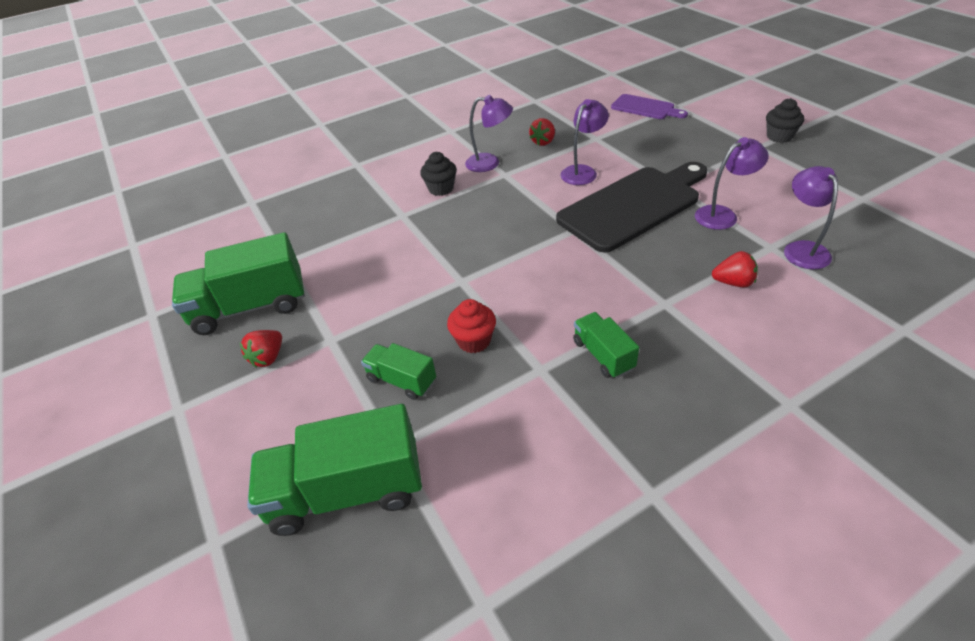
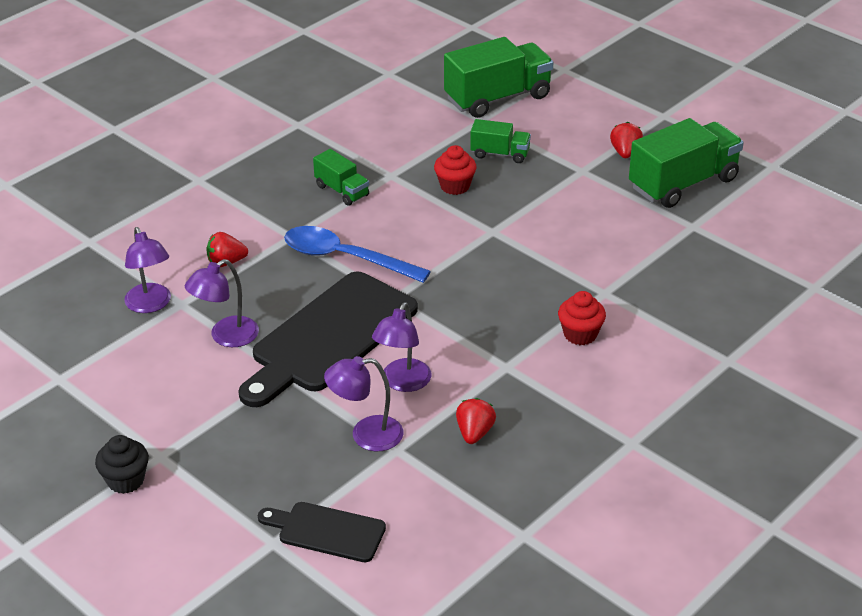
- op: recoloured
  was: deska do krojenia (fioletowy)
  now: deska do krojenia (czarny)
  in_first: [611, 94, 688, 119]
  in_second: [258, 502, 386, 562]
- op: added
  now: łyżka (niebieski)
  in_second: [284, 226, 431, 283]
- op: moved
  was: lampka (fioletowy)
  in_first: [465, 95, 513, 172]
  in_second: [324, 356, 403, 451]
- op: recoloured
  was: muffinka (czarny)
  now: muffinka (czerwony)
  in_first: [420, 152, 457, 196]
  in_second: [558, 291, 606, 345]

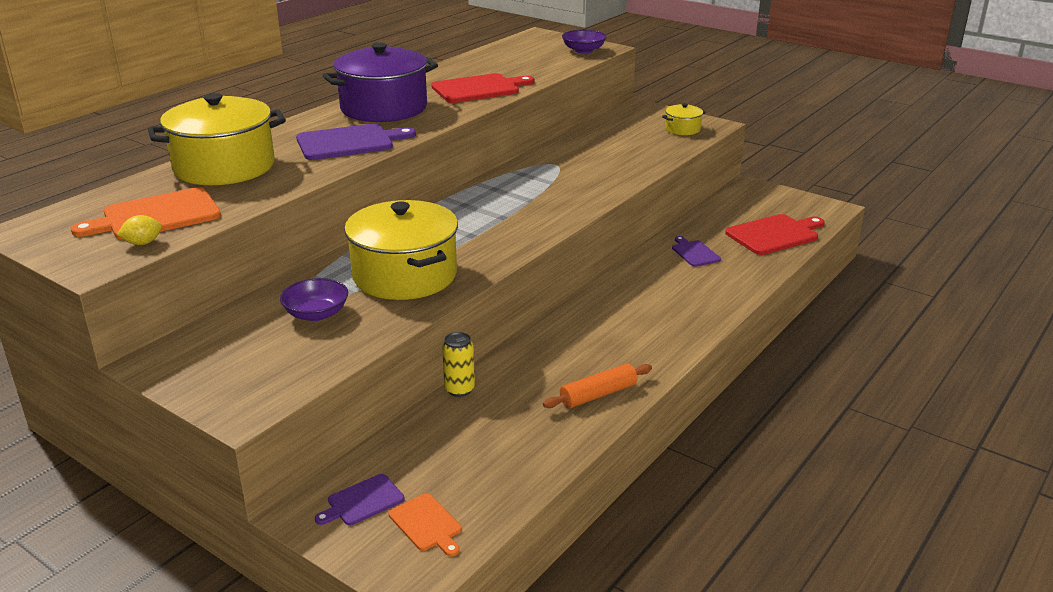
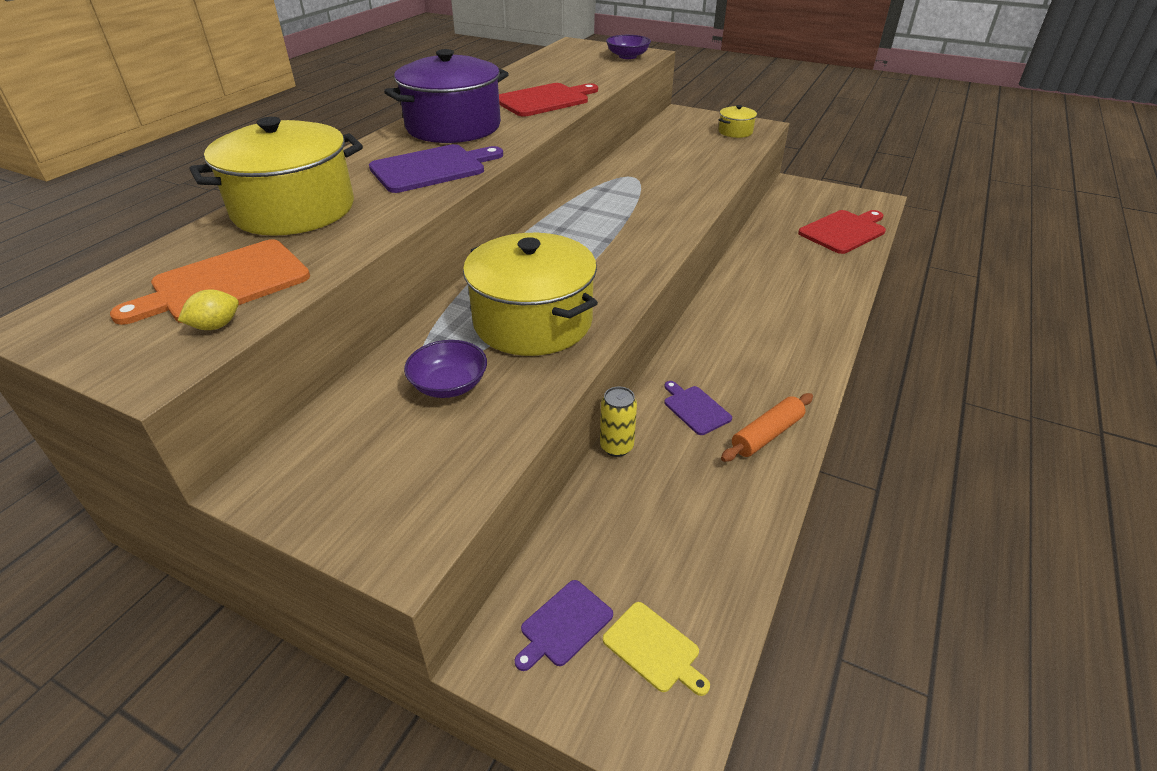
- op: recoloured
  was: deska do krojenia (pomarańczowy)
  now: deska do krojenia (żółty)
  in_first: [389, 493, 462, 557]
  in_second: [603, 602, 710, 696]
- op: moved
  was: deska do krojenia (fioletowy)
  in_first: [672, 236, 721, 267]
  in_second: [664, 381, 732, 435]

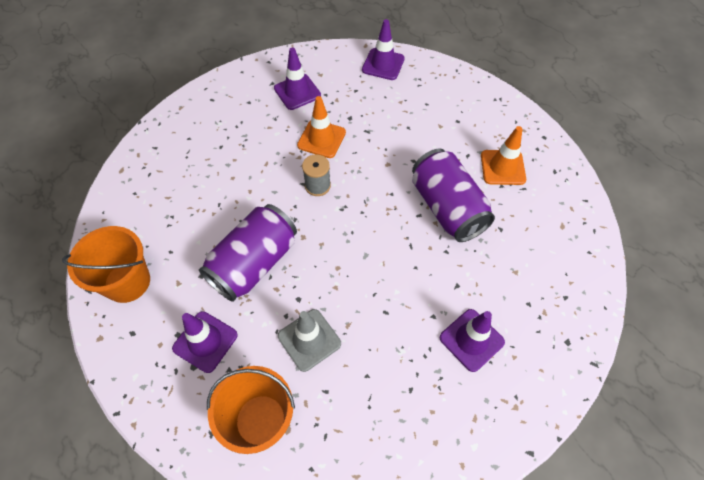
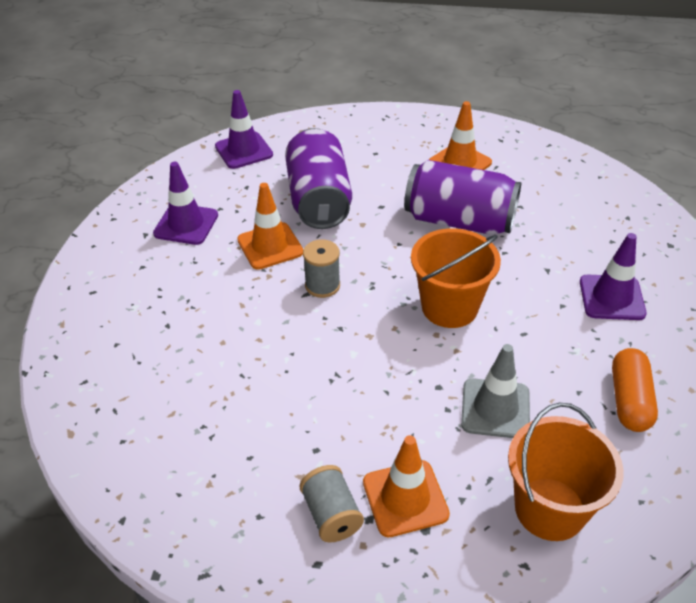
- op: moved
  was: puszka (fioletowy)
  in_first: [199, 204, 297, 302]
  in_second: [285, 128, 352, 229]
- op: added
  now: szpulka (szary)
  in_second: [300, 465, 364, 542]
- op: recoloured
  was: pachołek (fioletowy)
  now: pachołek (pomarańczowy)
  in_first: [172, 311, 238, 373]
  in_second: [363, 435, 450, 537]
- op: moved
  was: wiadro (pomarańczowy)
  in_first: [62, 226, 150, 303]
  in_second: [411, 228, 501, 328]
- op: added
  now: kapsułka (pomarańczowy)
  in_second: [612, 348, 658, 432]

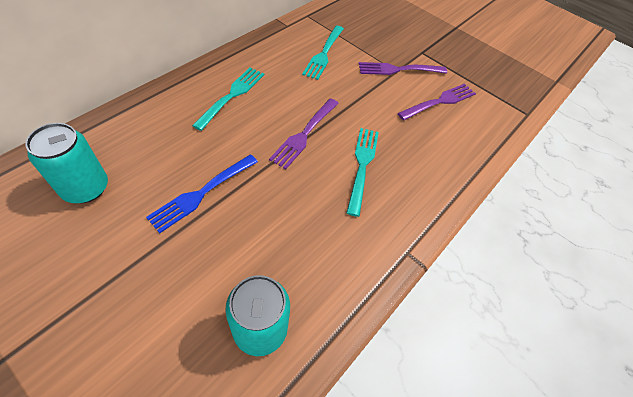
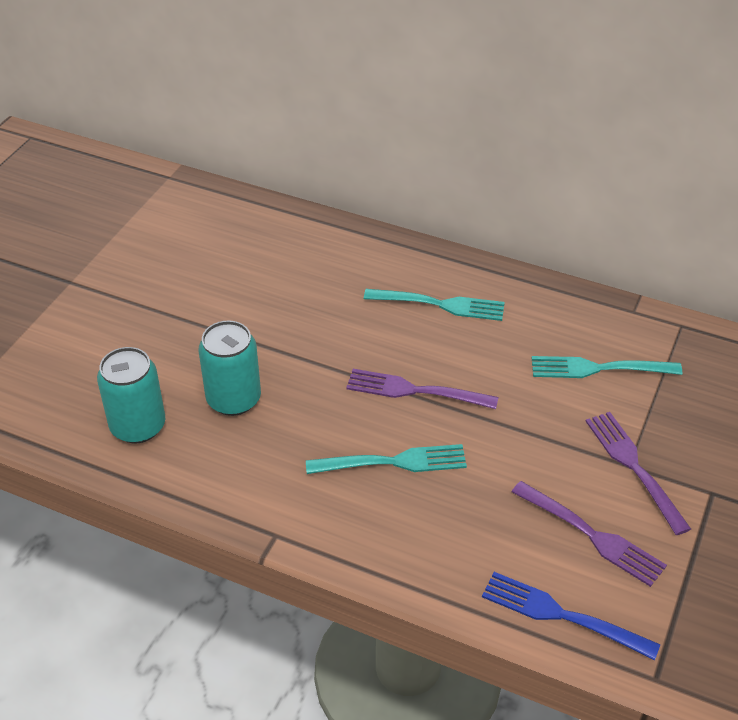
- op: moved
  was: puszka (turkusowy)
  in_first: [25, 123, 108, 203]
  in_second: [199, 321, 261, 416]
- op: moved
  was: widelec (niebieski)
  in_first: [146, 154, 258, 233]
  in_second: [482, 572, 660, 661]

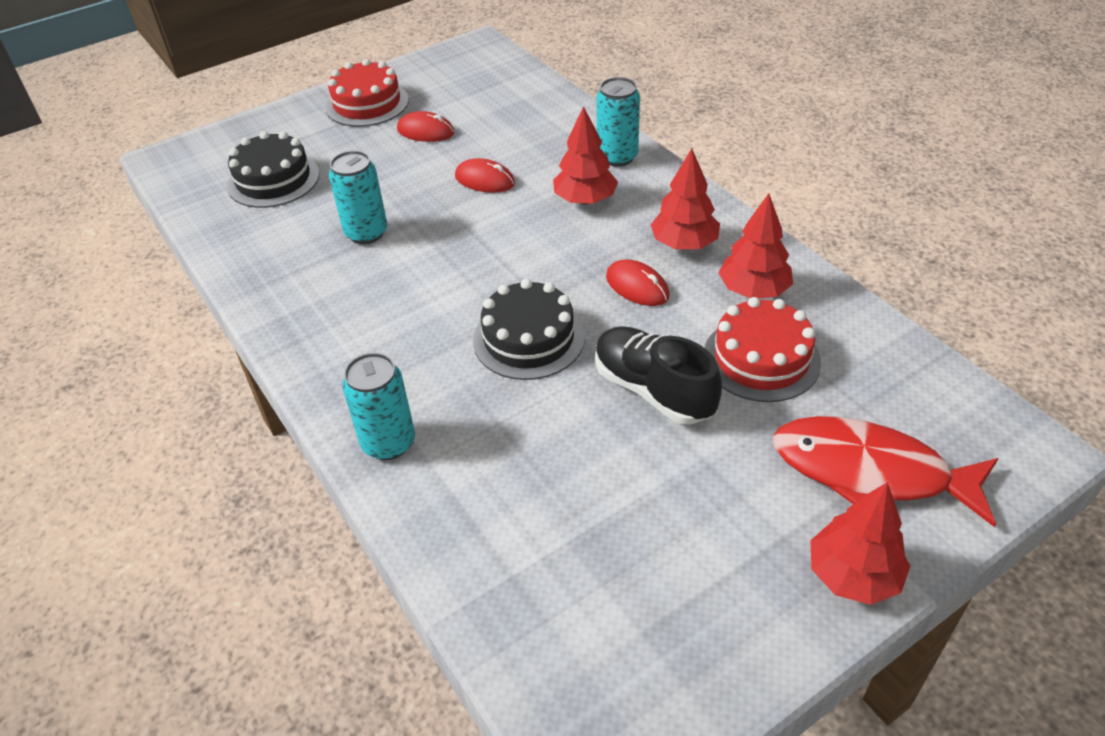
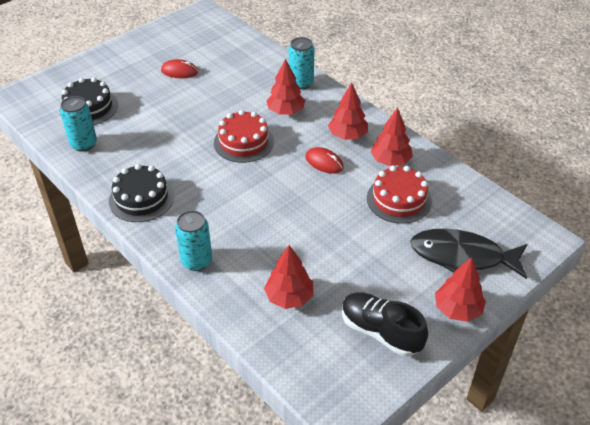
- op: moved
  was: puszka (turkusowy)
  in_first: [329, 151, 387, 244]
  in_second: [60, 96, 97, 152]
- op: moved
  was: tort (czarny)
  in_first: [473, 279, 585, 380]
  in_second: [109, 164, 174, 222]
- op: moved
  was: tort (czerwony)
  in_first: [325, 59, 409, 127]
  in_second: [214, 110, 274, 163]
- op: added
  now: drzewko (czerwony)
  in_second: [264, 245, 314, 309]
- op: moved
  was: but (czarny)
  in_first: [595, 326, 722, 425]
  in_second: [342, 292, 428, 356]
- op: recoloured
  was: ryba (czerwony)
  now: ryba (czarny)
  in_first: [773, 416, 999, 527]
  in_second: [410, 229, 527, 279]
- op: removed
  was: myszka (czerwony)
  in_first: [455, 158, 515, 193]

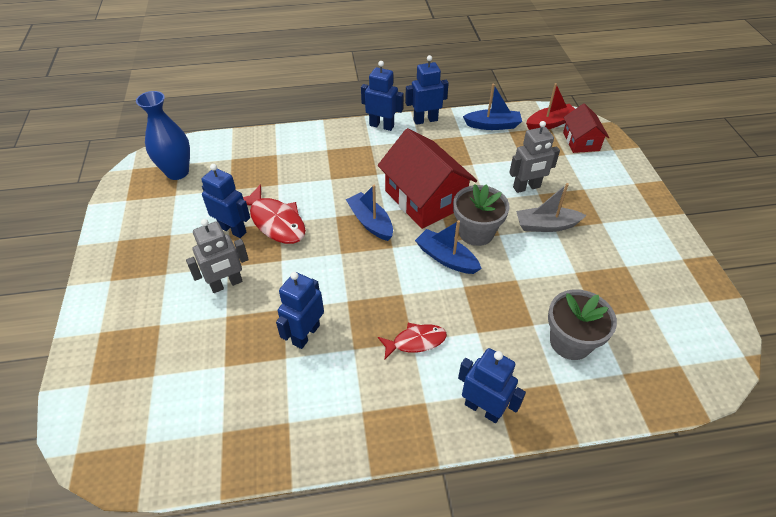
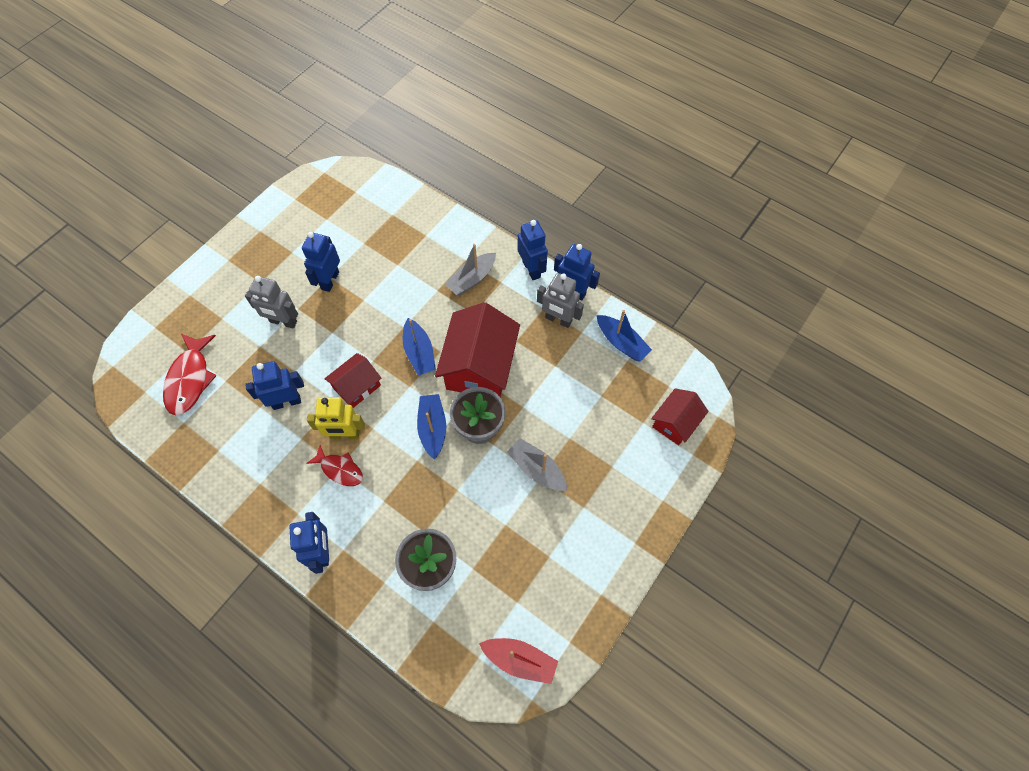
- op: moved
  was: ryba (czerwony)
  in_first: [243, 184, 306, 244]
  in_second: [163, 334, 217, 415]
- op: turned
  was: robot (niebieski)
  in_first: [201, 164, 250, 238]
  in_second: [302, 232, 340, 292]
  clockwise: -150
- op: added
  now: robot (żółty)
  in_second: [307, 397, 365, 439]
- op: added
  now: domek (czerwony)
  in_second: [324, 353, 381, 408]
- op: turned
  was: łódka (niebieski)
  in_first: [346, 185, 393, 241]
  in_second: [403, 318, 436, 375]
  clockwise: 150
- op: added
  now: łódka (szary)
  in_second: [444, 244, 496, 296]
- op: moved
  was: łódka (czerwony)
  in_first: [526, 83, 575, 130]
  in_second: [479, 638, 558, 684]
- op: moved
  was: robot (szary)
  in_first: [509, 121, 560, 193]
  in_second: [537, 273, 584, 328]
- op: removed
  was: wazon (niebieski)
  in_first: [136, 91, 190, 180]

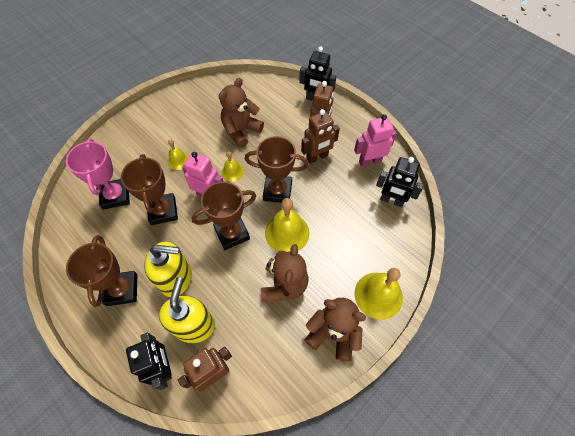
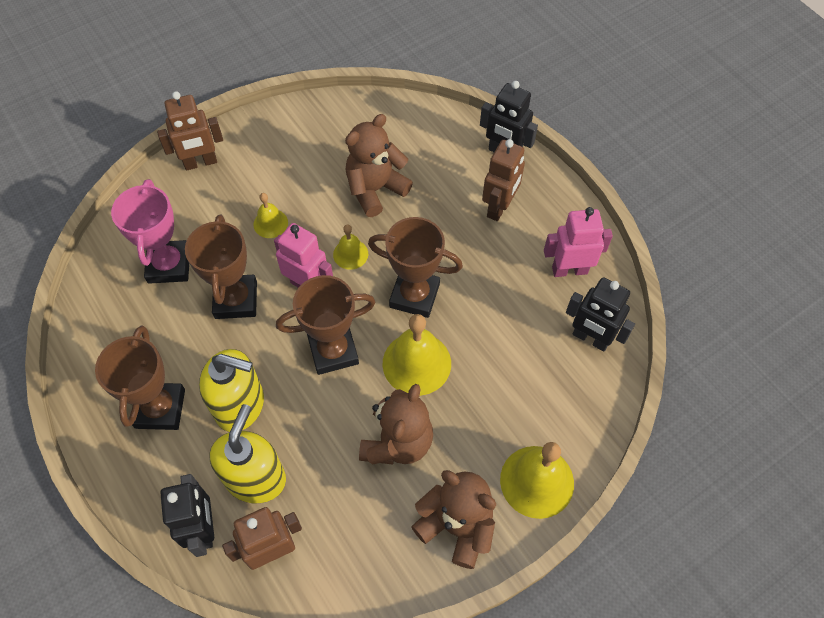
- op: moved
  was: robot (brązowy)
  in_first: [301, 109, 340, 164]
  in_second: [157, 91, 223, 170]

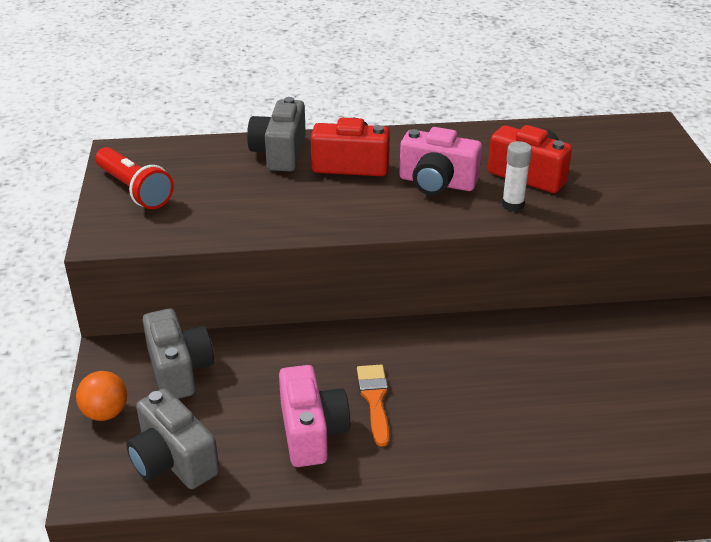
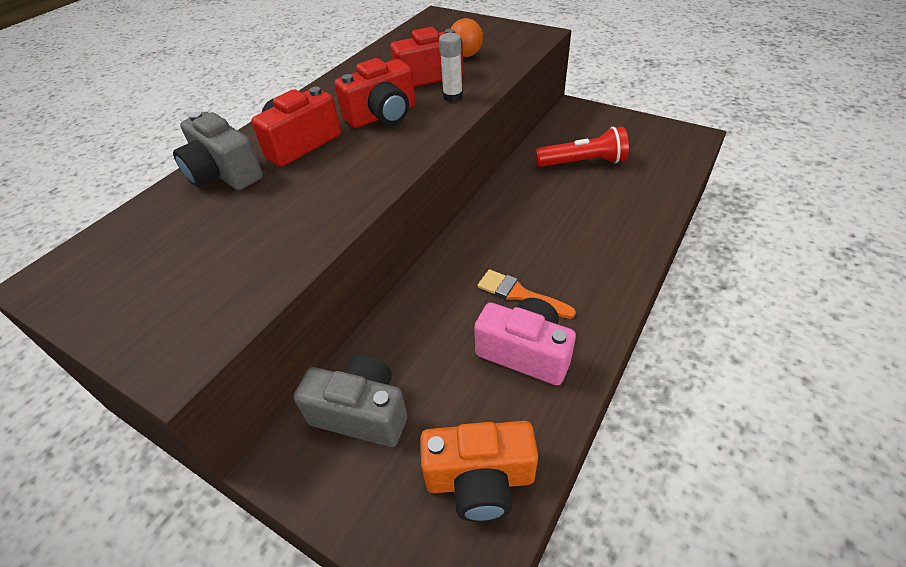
- op: recoloured
  was: aparat fotograficzny (różowy)
  now: aparat fotograficzny (czerwony)
  in_first: [399, 127, 482, 195]
  in_second: [335, 58, 416, 128]
- op: recoloured
  was: aparat fotograficzny (szary)
  now: aparat fotograficzny (pomarańczowy)
  in_first: [126, 388, 219, 489]
  in_second: [420, 421, 538, 522]
- op: moved
  was: piłka (pomarańczowy)
  in_first: [76, 371, 127, 421]
  in_second: [450, 18, 483, 57]
- op: moved
  was: latarka (czerwony)
  in_first: [95, 147, 174, 209]
  in_second: [535, 127, 629, 167]

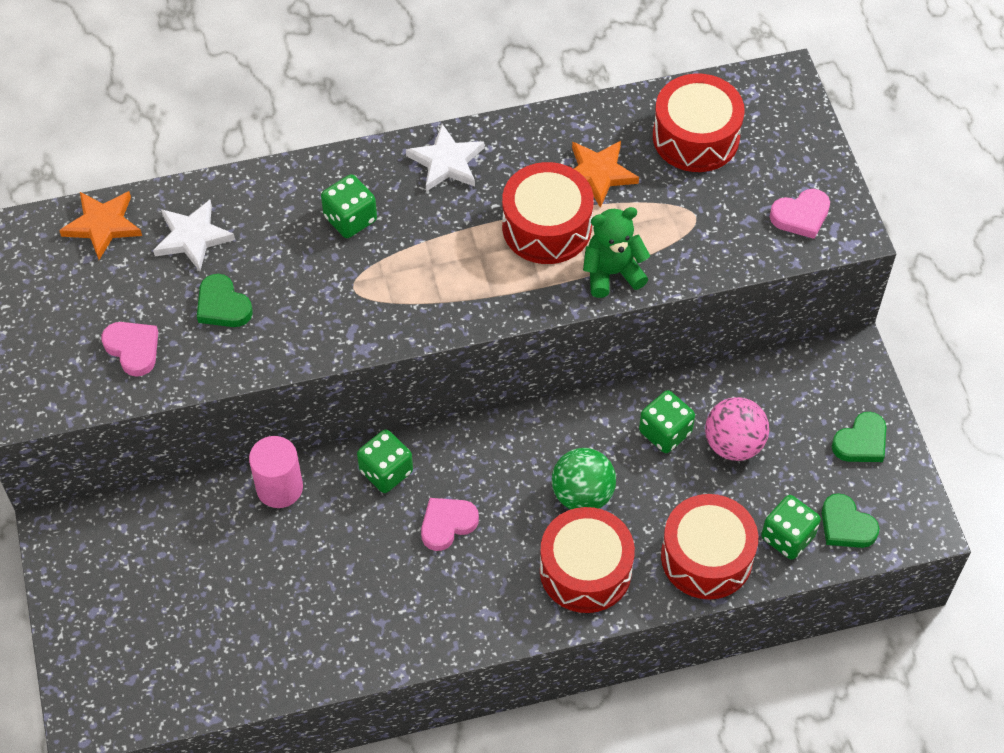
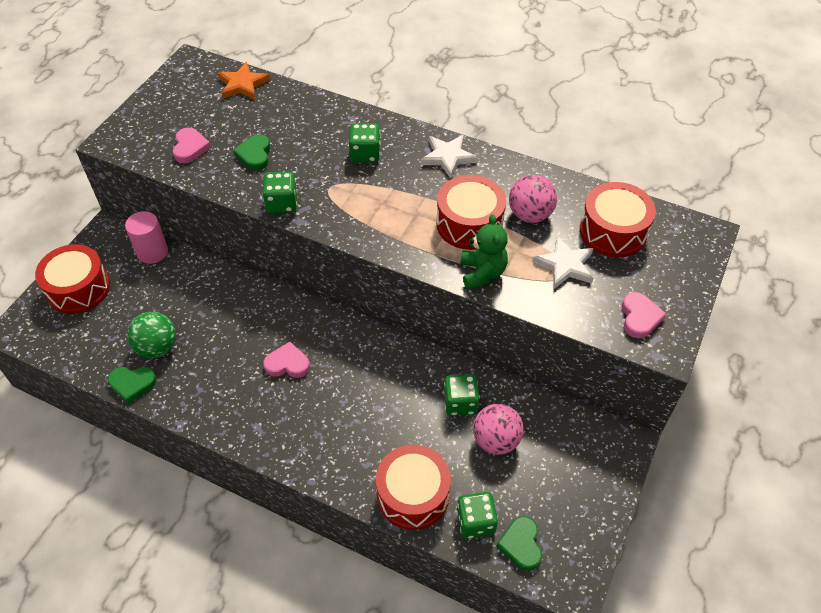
- op: moved
  was: bęben (czerwony)
  in_first: [540, 507, 635, 613]
  in_second: [35, 244, 110, 314]
- op: moved
  was: serce (zielony)
  in_first: [832, 412, 886, 462]
  in_second: [108, 367, 156, 404]
- op: moved
  was: walec (różowy)
  in_first: [249, 436, 303, 508]
  in_second: [125, 211, 168, 264]
- op: moved
  was: piłka (zielony)
  in_first: [552, 448, 616, 510]
  in_second: [127, 312, 176, 358]
- op: moved
  was: kostka do gry (zielony)
  in_first: [357, 430, 413, 493]
  in_second: [262, 172, 298, 213]
- op: turned
  was: miś (zielony)
  in_first: [583, 207, 650, 298]
  in_second: [461, 214, 508, 289]
  clockwise: 60
- op: replaced
  was: gwiazda (pomarańczowy)
  now: piłka (różowy)
  in_first: [572, 141, 639, 208]
  in_second: [509, 175, 557, 223]
- op: moved
  was: gwiazda (biały)
  in_first: [153, 200, 235, 271]
  in_second: [533, 236, 593, 289]
- op: turned
  was: serce (różowy)
  in_first: [770, 189, 830, 239]
  in_second: [622, 292, 666, 338]
  clockwise: -105

